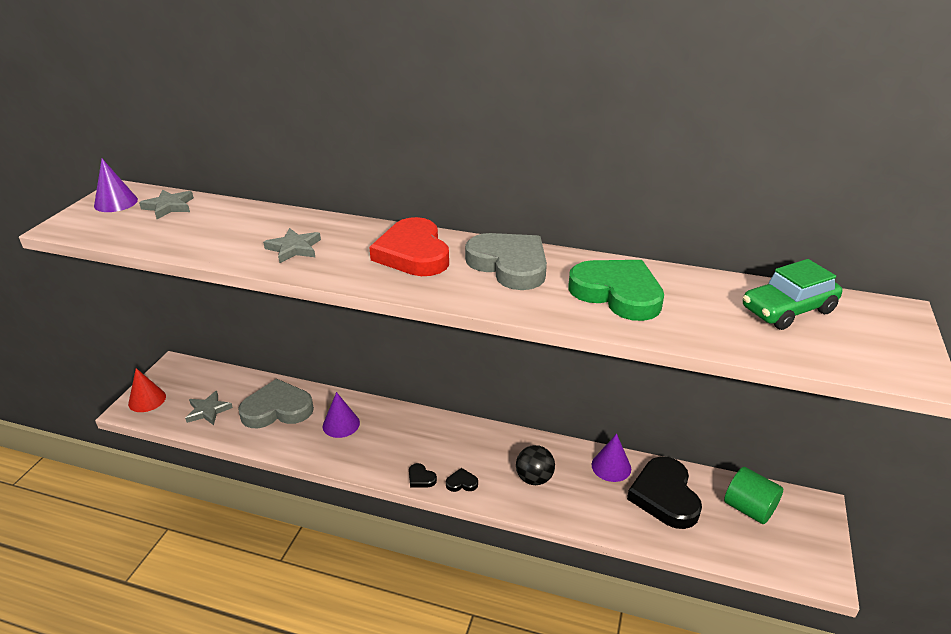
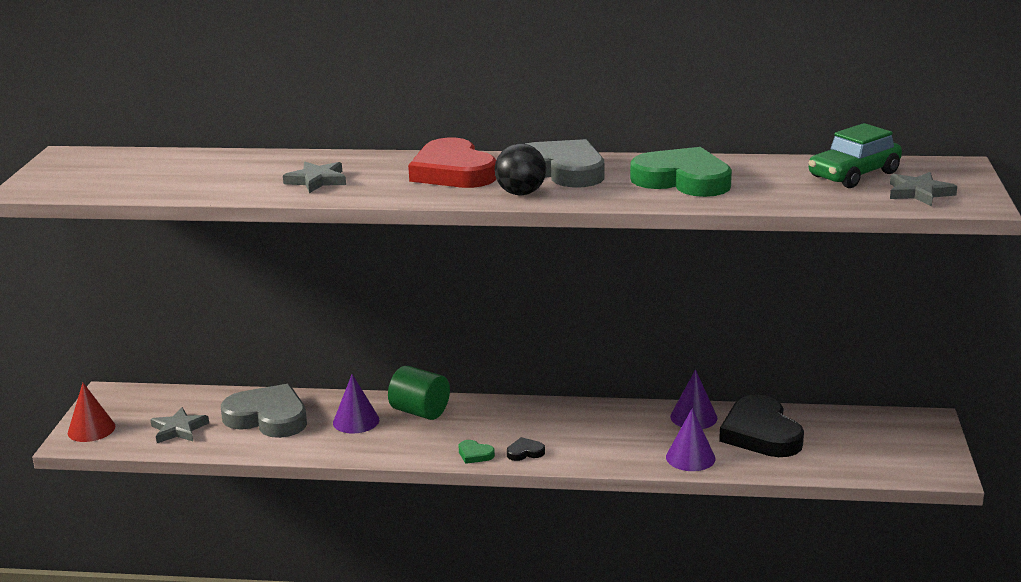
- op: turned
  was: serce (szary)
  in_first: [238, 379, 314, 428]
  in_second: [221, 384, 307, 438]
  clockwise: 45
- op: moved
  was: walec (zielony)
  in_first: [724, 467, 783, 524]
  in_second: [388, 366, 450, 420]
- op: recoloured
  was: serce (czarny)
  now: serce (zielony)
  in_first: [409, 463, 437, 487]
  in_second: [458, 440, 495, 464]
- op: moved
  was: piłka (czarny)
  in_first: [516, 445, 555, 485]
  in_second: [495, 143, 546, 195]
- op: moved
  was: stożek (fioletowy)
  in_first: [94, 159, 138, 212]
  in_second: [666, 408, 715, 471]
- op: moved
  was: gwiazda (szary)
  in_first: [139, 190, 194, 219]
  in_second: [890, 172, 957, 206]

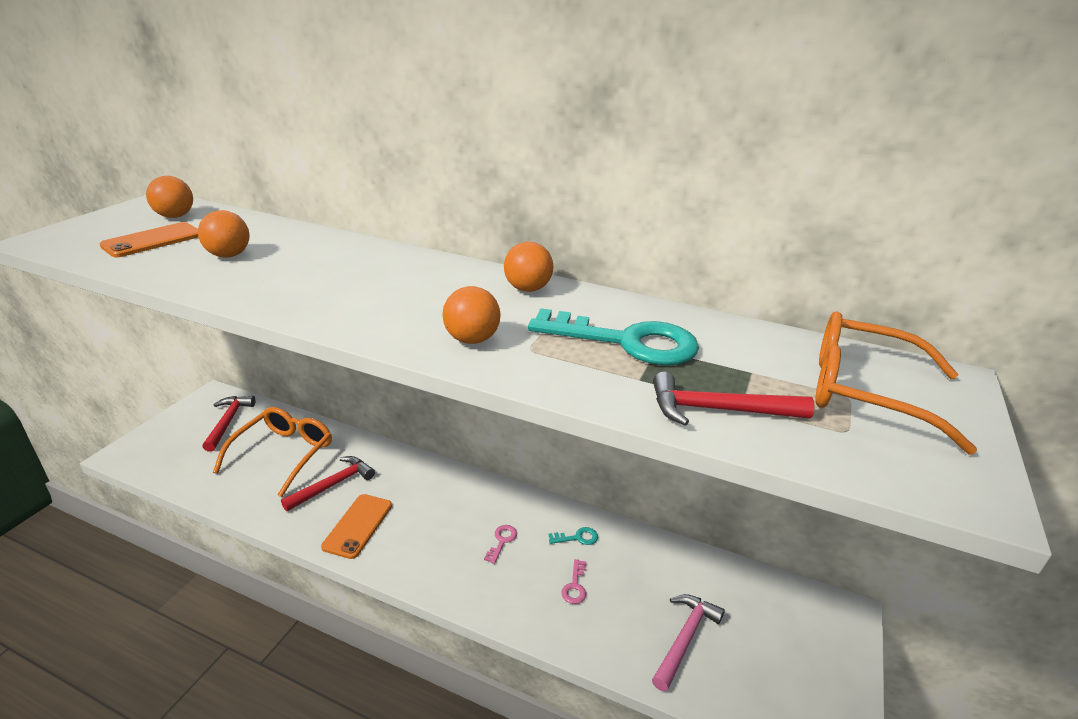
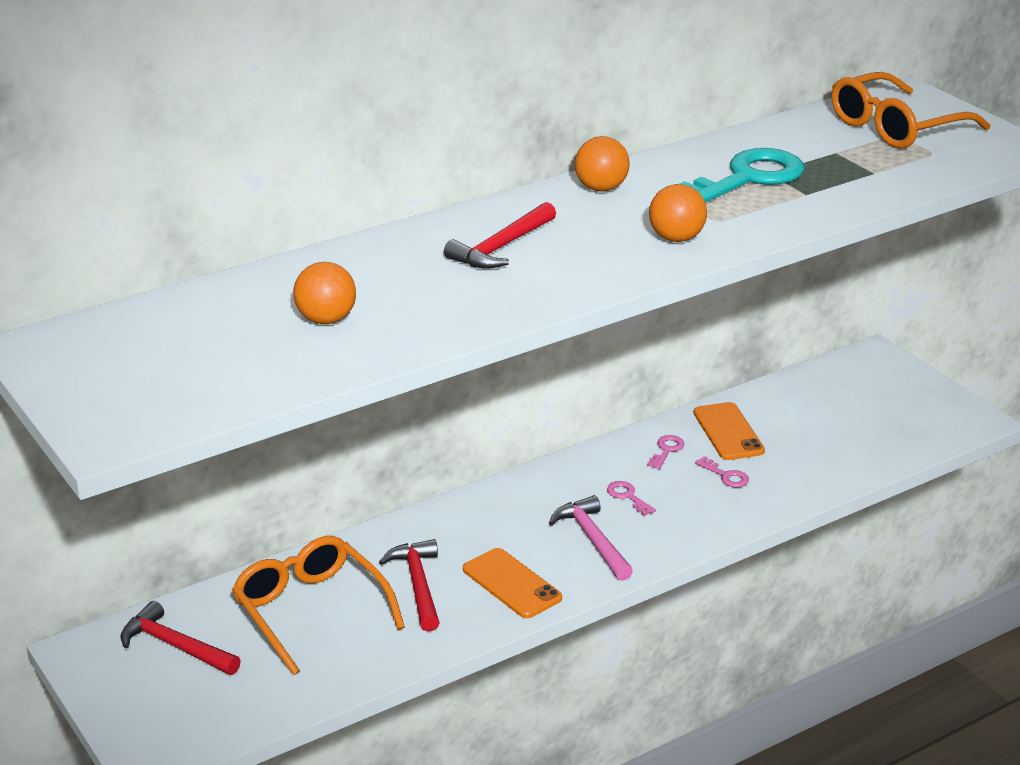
- op: moved
  was: młotek (czerwony)
  in_first: [653, 372, 815, 426]
  in_second: [444, 202, 556, 269]
- op: moved
  was: młotek (różowy)
  in_first: [652, 594, 725, 692]
  in_second: [549, 495, 633, 581]
- op: recoloured
  was: klucz (turkusowy)
  now: klucz (różowy)
  in_first: [549, 527, 598, 545]
  in_second: [647, 435, 684, 469]
- op: moved
  was: telefon (pomarańczowy)
  in_first: [100, 222, 198, 257]
  in_second: [694, 402, 765, 460]
- op: removed
  was: piłka (pomarańczowy)
  in_first: [146, 176, 193, 218]

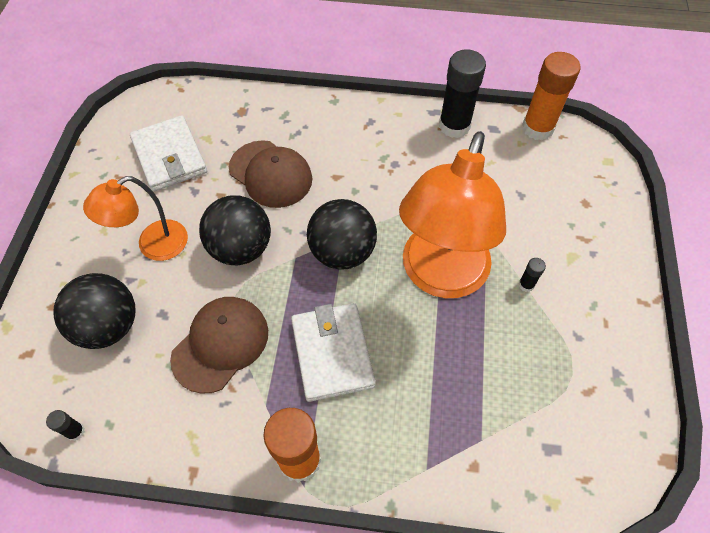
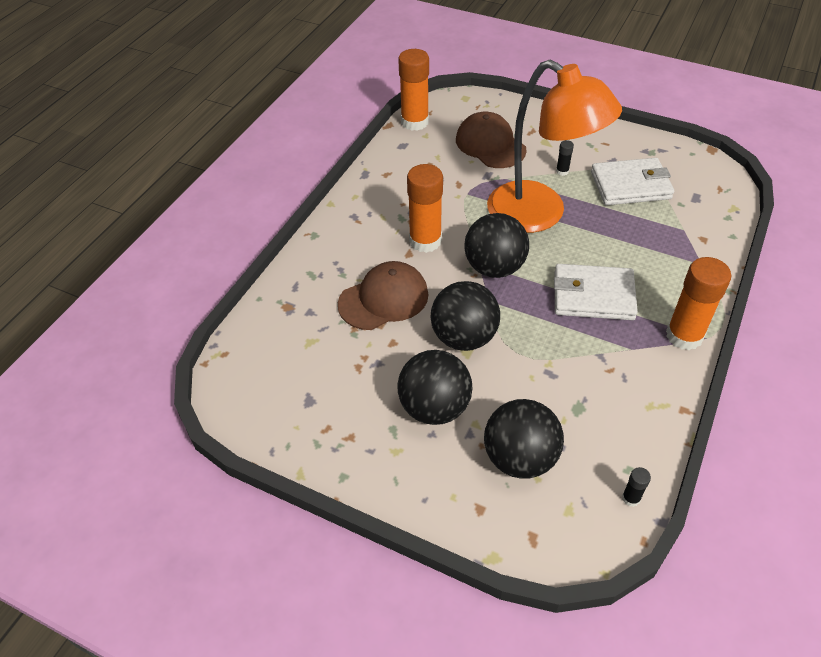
- op: replaced
  was: lampka (pomarańczowy)
  now: piłka (czarny)
  in_first: [83, 176, 188, 261]
  in_second: [397, 350, 472, 425]
- op: added
  now: klej w sztyfcie (pomarańczowy)
  in_second: [407, 164, 443, 253]
- op: moved
  was: czapka (brązowy)
  in_first: [170, 297, 268, 394]
  in_second: [456, 112, 527, 168]
- op: moved
  was: portfel (biały)
  in_first: [130, 115, 207, 192]
  in_second: [591, 158, 674, 205]
- op: removed
  was: klej w sztyfcie (czarny)
  in_first: [439, 50, 486, 138]

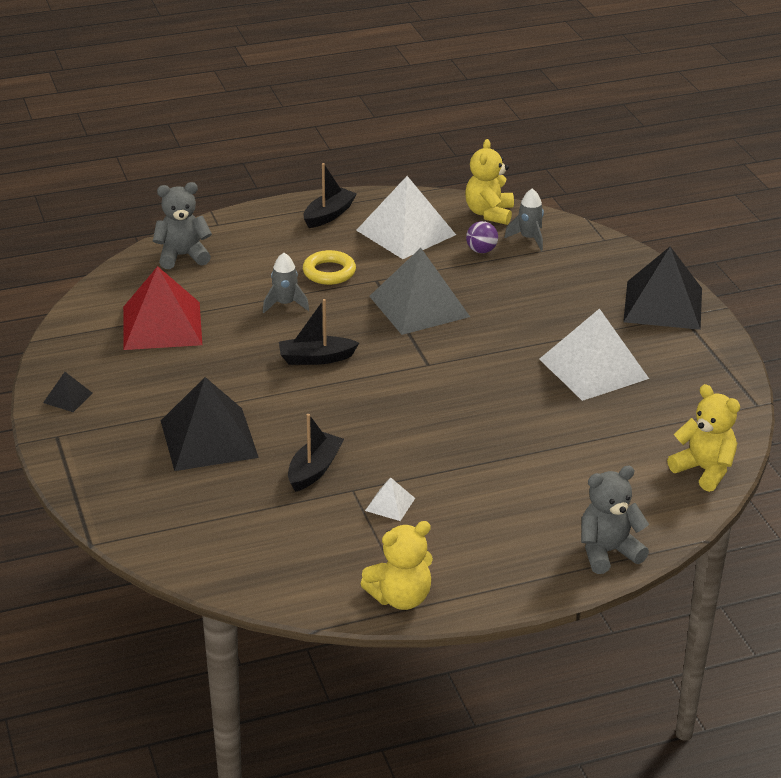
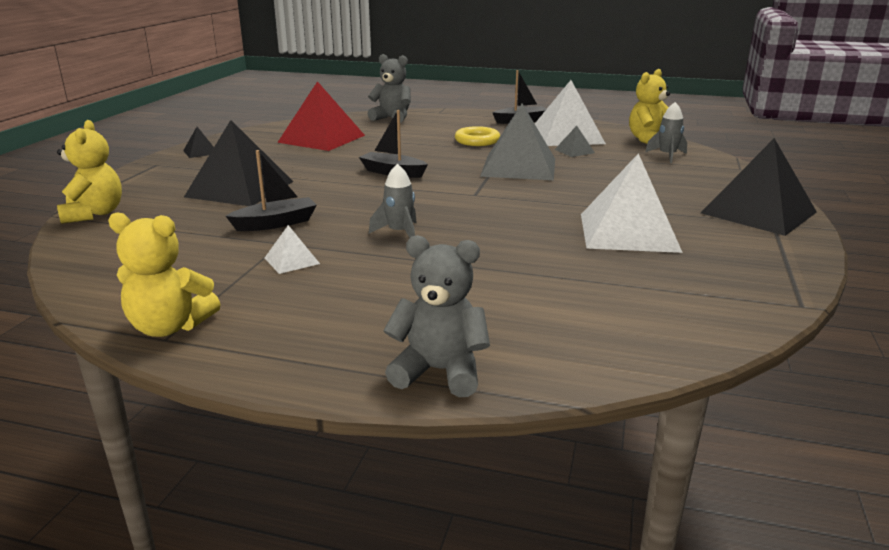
- op: moved
  was: miś (żółty)
  in_first: [667, 384, 740, 492]
  in_second: [57, 120, 122, 224]
- op: moved
  was: rakieta (szary)
  in_first: [263, 253, 309, 313]
  in_second: [369, 164, 417, 238]
- op: added
  now: piramida (szary)
  in_second: [554, 126, 595, 157]
- op: removed
  was: piłka (fioletowy)
  in_first: [466, 221, 498, 253]

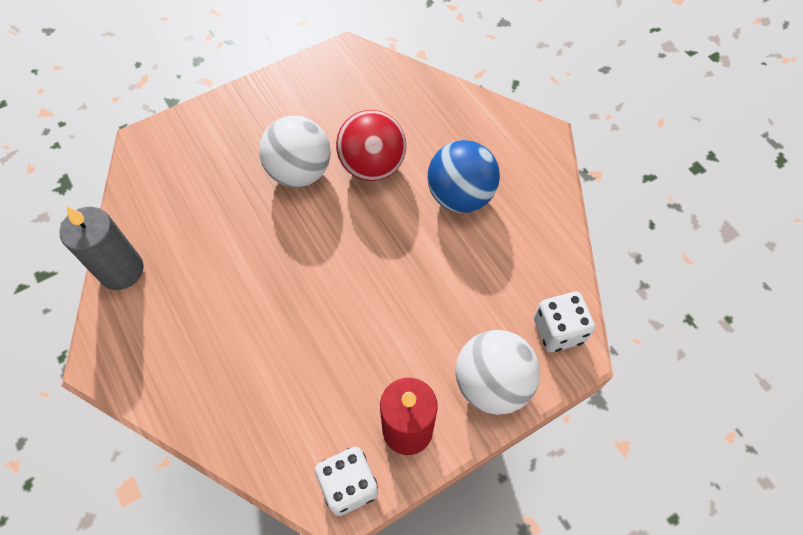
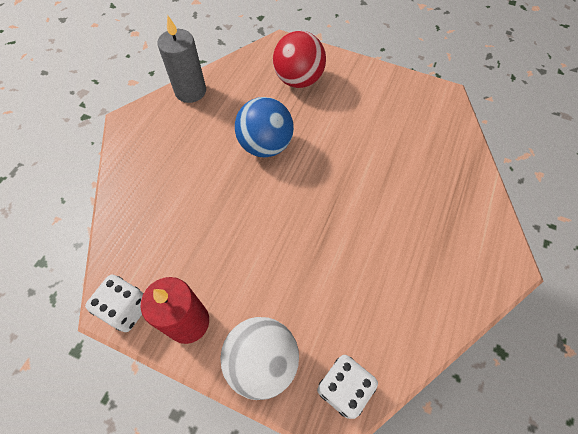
- op: moved
  was: piłka (niebieski)
  in_first: [427, 140, 500, 213]
  in_second: [235, 97, 294, 157]
- op: moved
  was: piłka (czerwony)
  in_first: [336, 110, 406, 181]
  in_second: [273, 31, 326, 88]
- op: removed
  was: piłka (biały)
  in_first: [259, 116, 331, 187]

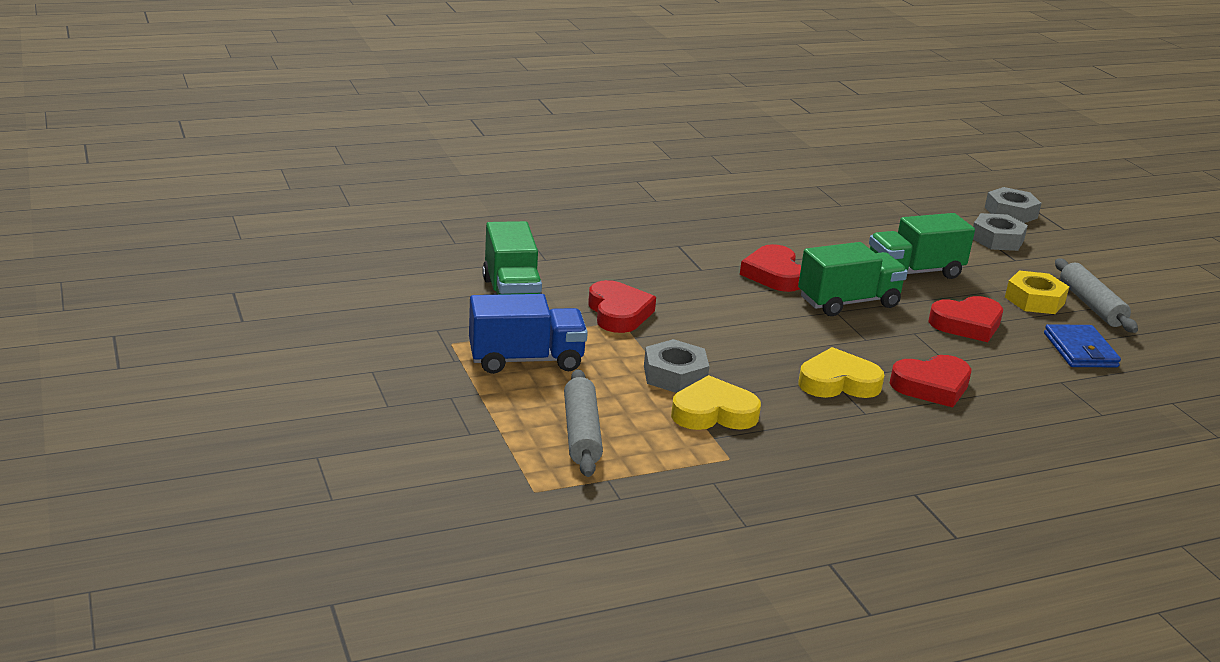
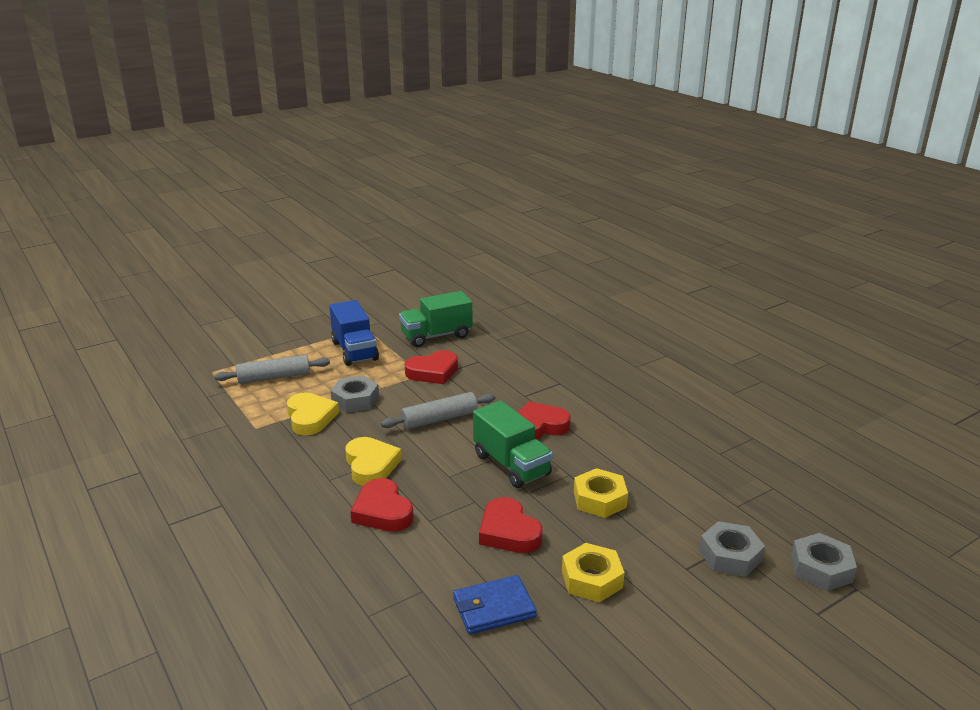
- op: moved
  was: wałek do ciasta (szary)
  in_first: [1055, 258, 1138, 333]
  in_second: [381, 392, 495, 429]
- op: replaced
  was: ciężarówka (zielony)
  now: nakrętka (żółty)
  in_first: [869, 213, 975, 279]
  in_second: [574, 468, 628, 518]

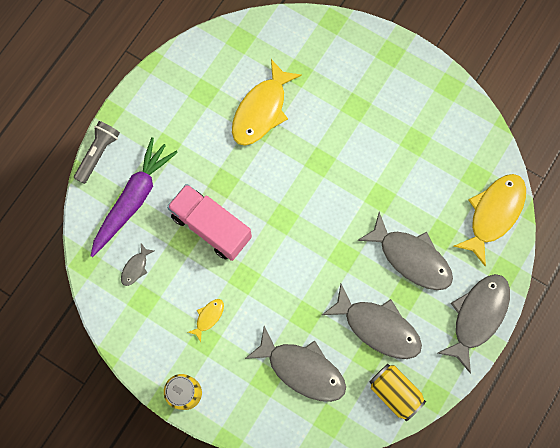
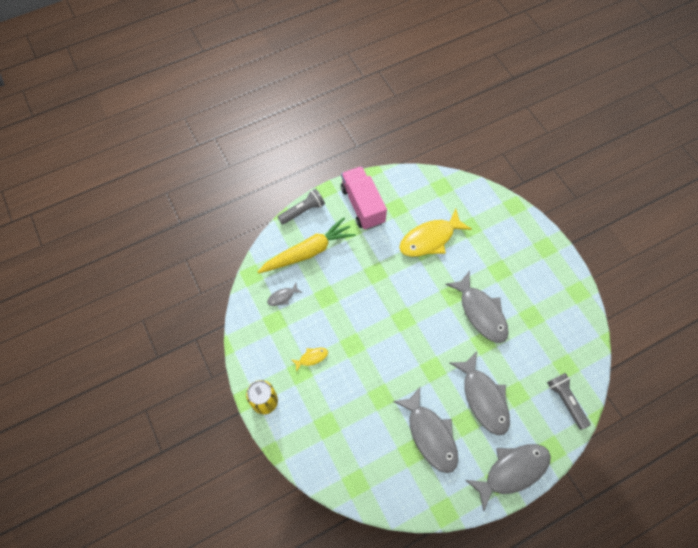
- op: recoloured
  was: marchewka (fioletowy)
  now: marchewka (żółty)
  in_first: [91, 137, 178, 257]
  in_second: [258, 217, 356, 274]
- op: moved
  was: ciężarówka (różowy)
  in_first: [167, 184, 252, 261]
  in_second: [341, 166, 387, 230]
- op: moved
  was: ryba (szary)
  in_first: [245, 326, 346, 402]
  in_second: [445, 271, 509, 343]
- op: replaced
  was: ryba (żółty)
  now: latarka (szary)
  in_first: [453, 174, 526, 267]
  in_second: [547, 373, 590, 430]
- op: removed
  was: puszka (żółty)
  in_first: [370, 364, 426, 421]

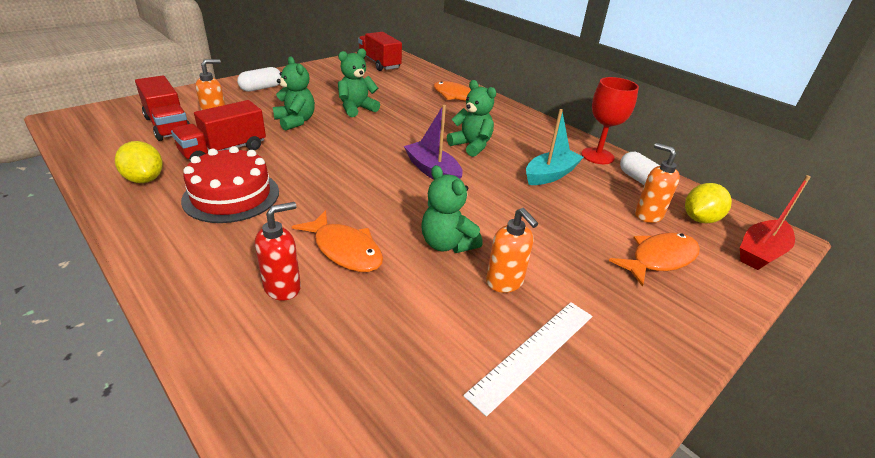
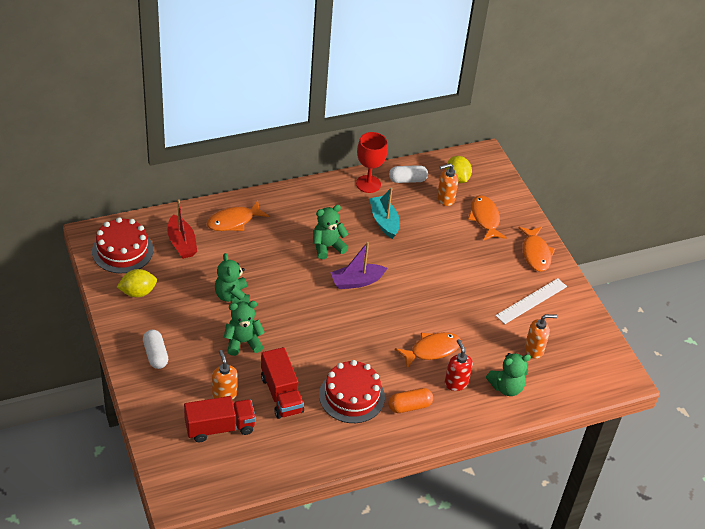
- op: replaced
  was: ciężarówka (czerwony)
  now: tort (czerwony)
  in_first: [358, 32, 402, 71]
  in_second: [92, 217, 153, 273]
- op: moved
  was: cytryna (żółty)
  in_first: [115, 141, 163, 183]
  in_second: [117, 269, 157, 297]
- op: moved
  was: łódka (czerwony)
  in_first: [740, 175, 811, 270]
  in_second: [168, 199, 197, 259]
- op: added
  now: kapsułka (pomarańczowy)
  in_second: [388, 388, 433, 413]
- op: moved
  was: miś (zielony)
  in_first: [421, 165, 482, 253]
  in_second: [486, 353, 531, 396]
- op: turned
  was: linijka (biały)
  in_first: [463, 302, 592, 417]
  in_second: [495, 278, 567, 324]
  clockwise: 75
- op: added
  now: ryba (pomarańczowy)
  in_second: [518, 227, 555, 272]
- op: moved
  was: dozownik mydła (pomarańczowy)
  in_first: [486, 208, 538, 293]
  in_second: [525, 314, 557, 359]

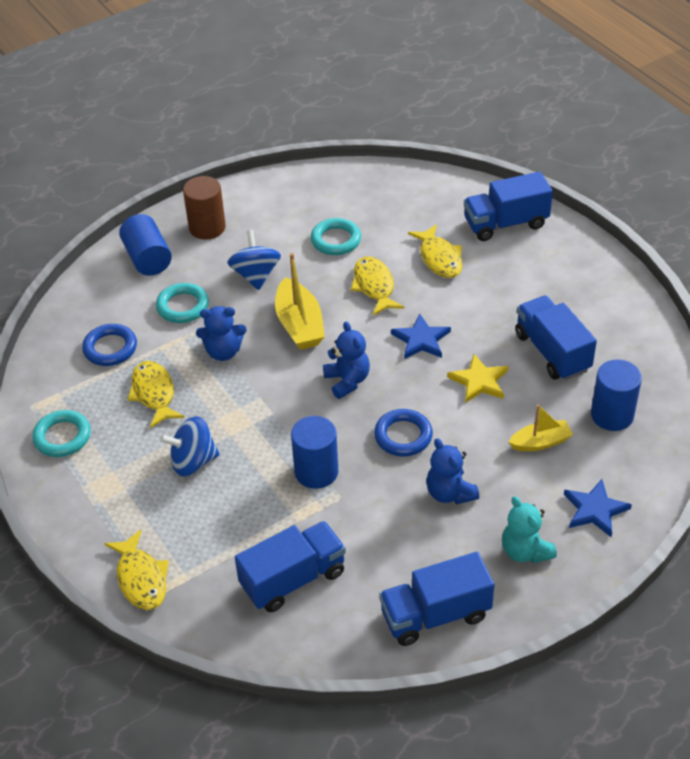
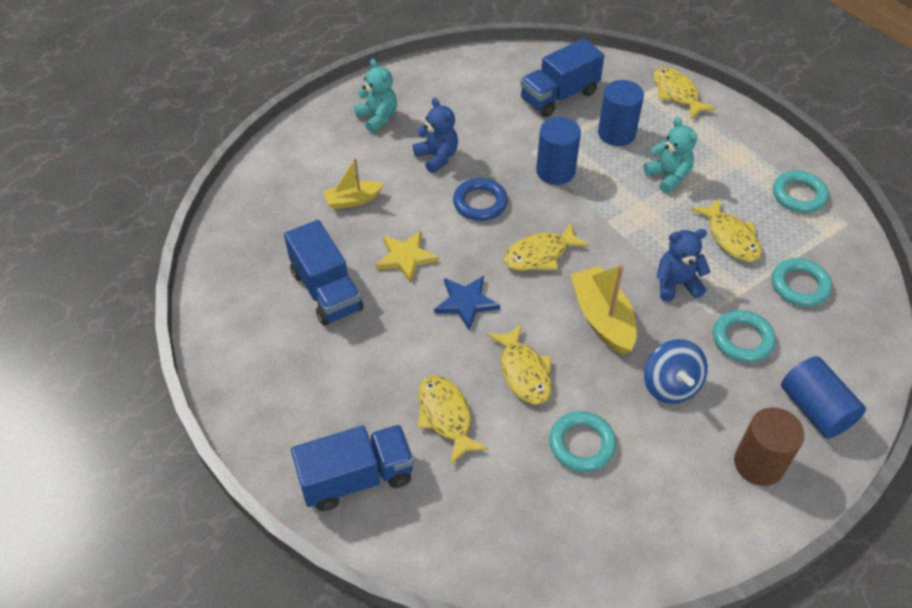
- op: replaced
  was: miś (niebieski)
  now: ryba (żółty)
  in_first: [323, 321, 370, 399]
  in_second: [503, 222, 589, 271]
- op: moved
  was: walec (niebieski)
  in_first: [591, 360, 642, 431]
  in_second: [598, 80, 644, 146]
- op: replaced
  was: bączek (niebieski)
  now: miś (turkusowy)
  in_first: [160, 416, 220, 476]
  in_second: [643, 117, 697, 194]
- op: recoloured
  was: pierścień (niebieski)
  now: pierścień (turkusowy)
  in_first: [82, 324, 137, 366]
  in_second: [772, 258, 832, 307]
- op: removed
  was: ciężarówka (niebieski)
  in_first: [379, 552, 495, 646]
- op: removed
  was: gwiazda (niebieski)
  in_first: [564, 479, 632, 537]

